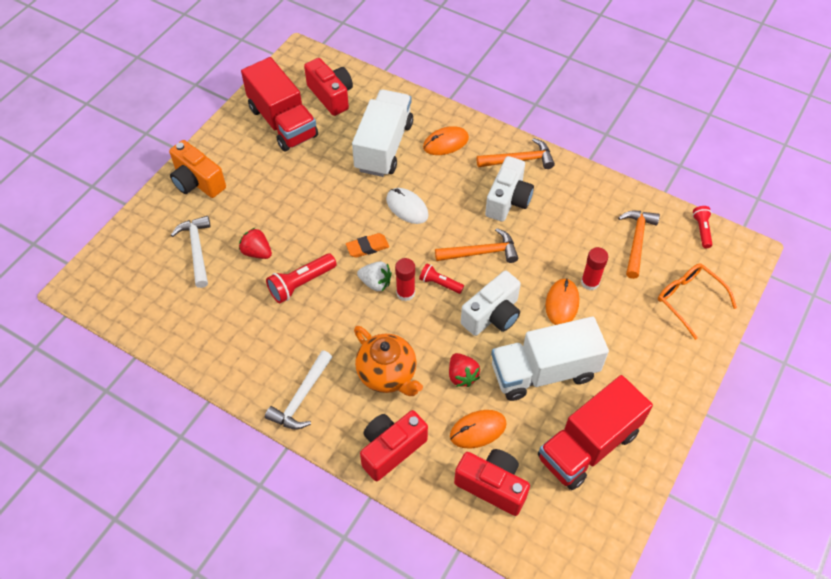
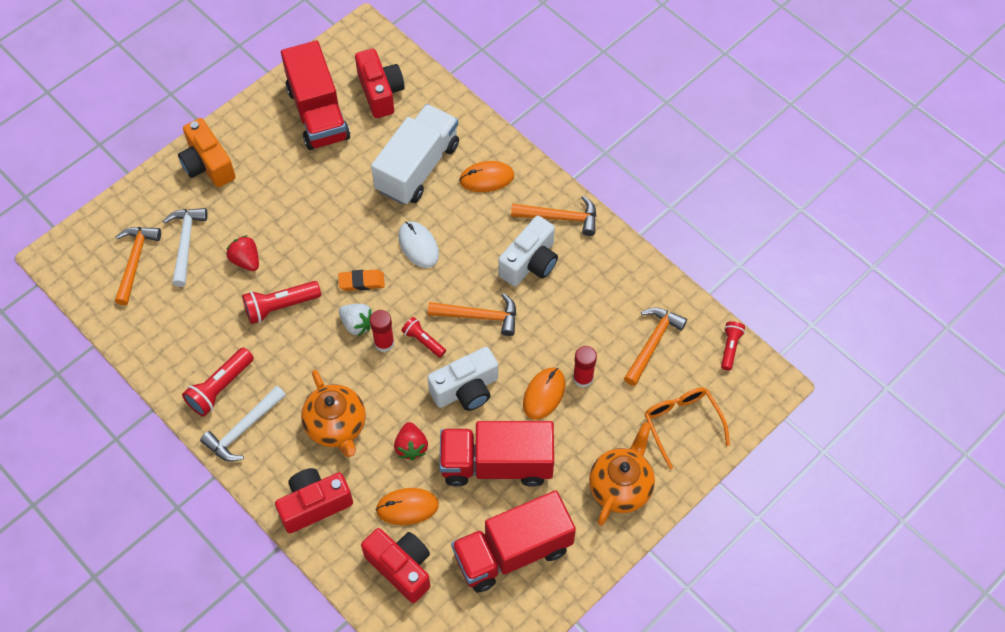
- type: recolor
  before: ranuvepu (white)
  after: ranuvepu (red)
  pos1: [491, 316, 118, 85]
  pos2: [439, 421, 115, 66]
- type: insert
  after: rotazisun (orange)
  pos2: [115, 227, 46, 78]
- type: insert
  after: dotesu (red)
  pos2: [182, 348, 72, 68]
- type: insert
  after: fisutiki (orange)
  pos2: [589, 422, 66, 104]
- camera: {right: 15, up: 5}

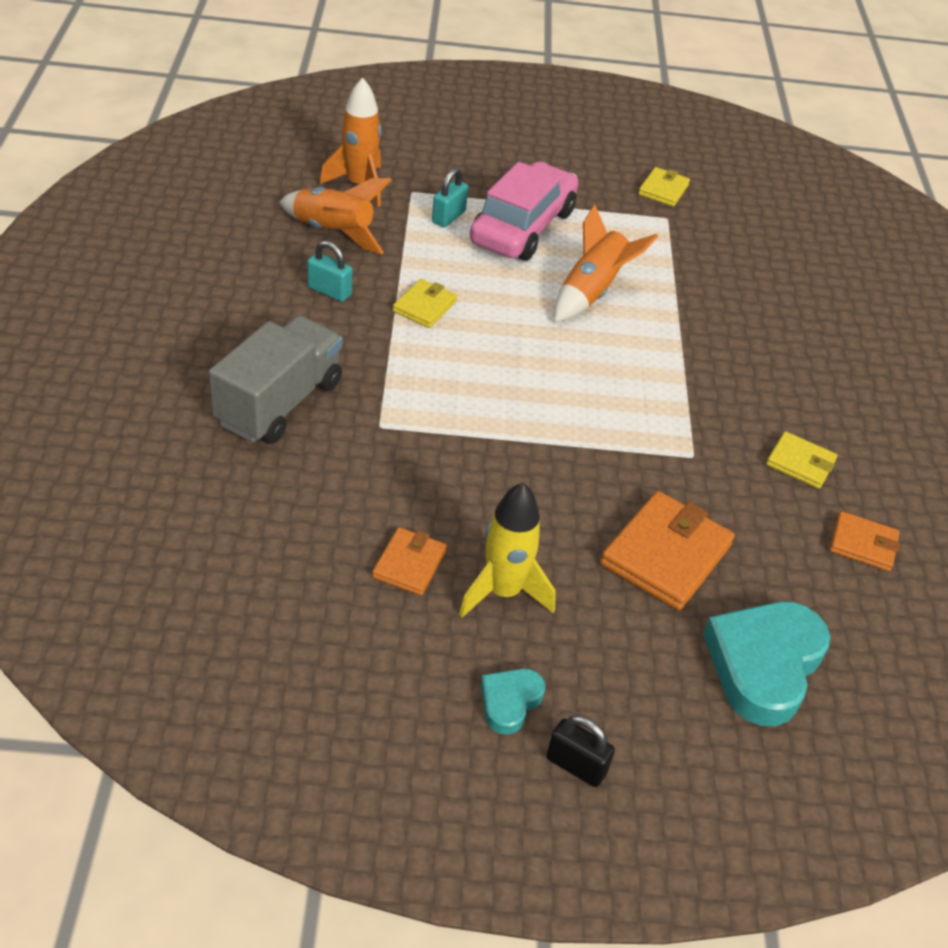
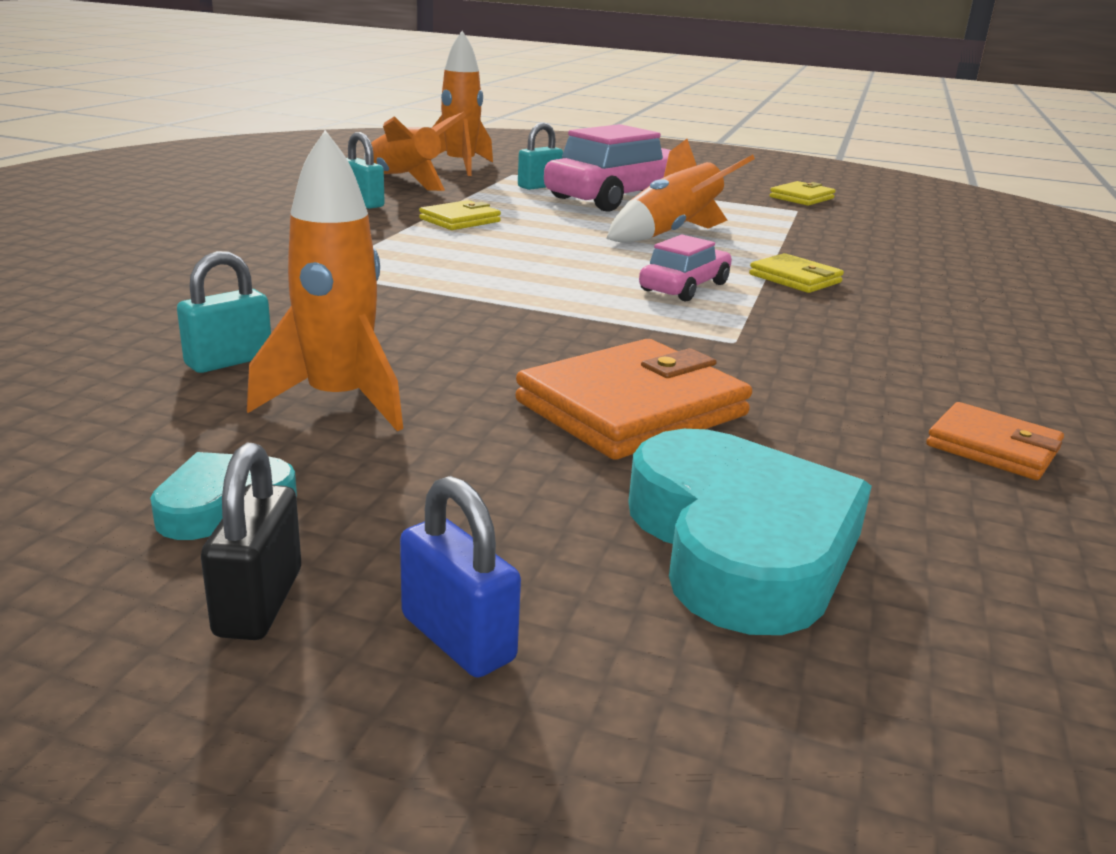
- type: delete
  before: ranuvepu (grey)
  pos1: [209, 315, 133, 129]
- type: replace
  before: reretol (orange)
  after: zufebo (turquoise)
  pos1: [372, 527, 75, 69]
  pos2: [177, 251, 94, 122]
- type: recolor
  before: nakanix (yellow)
  after: nakanix (orange)
  pos1: [459, 482, 97, 136]
  pos2: [247, 130, 156, 301]
- type: rotate
  before: zufebo (black)
  pos1: [546, 715, 69, 72]
  pos2: [201, 443, 100, 197]
  turn: 45
- type: rotate
  before: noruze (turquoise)
  pos1: [703, 602, 128, 124]
  pos2: [628, 429, 244, 206]
  turn: 120
- type: move
  before: reretol (yellow)
  pos1: [766, 431, 71, 58]
  pos2: [749, 253, 95, 40]
- type: insert
  after: zufebo (blue)
  pos2: [400, 476, 121, 201]
- type: insert
  after: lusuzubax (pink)
  pos2: [639, 235, 93, 66]
- camera: {right: 20, up: -20}

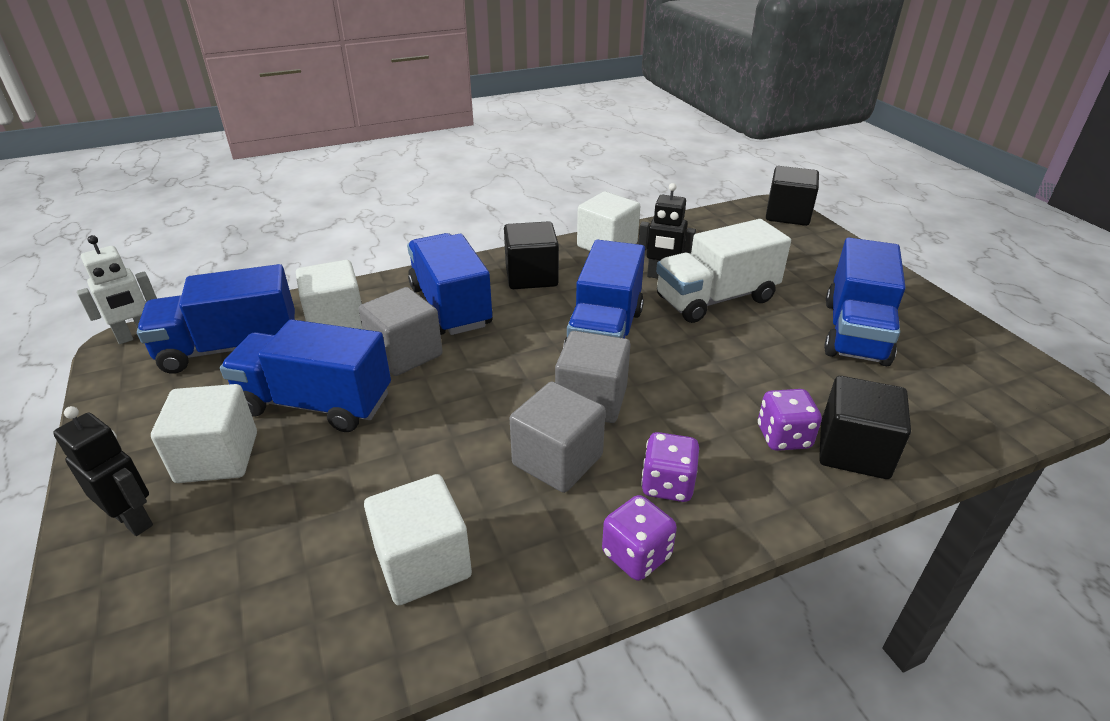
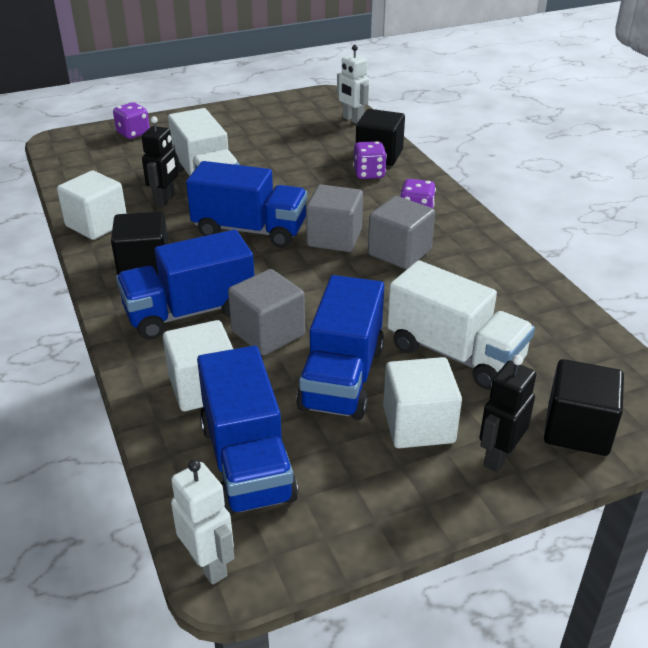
- type: delete
  before: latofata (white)
  pos1: [364, 474, 108, 131]
- type: move
  before: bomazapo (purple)
  pos1: [602, 495, 75, 86]
  pos2: [113, 102, 37, 37]
- type: move
  before: latofata (black)
  pos1: [766, 166, 53, 60]
  pos2: [544, 359, 80, 97]
- type: delete
  before: ranuvepu (blue)
  pos1: [824, 238, 81, 128]
- type: insert
  after: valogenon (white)
  pos2: [337, 45, 32, 79]
- type: insert
  after: ranuvepu (white)
  pos2: [387, 260, 148, 130]
- camera: {right: -90, up: 0}

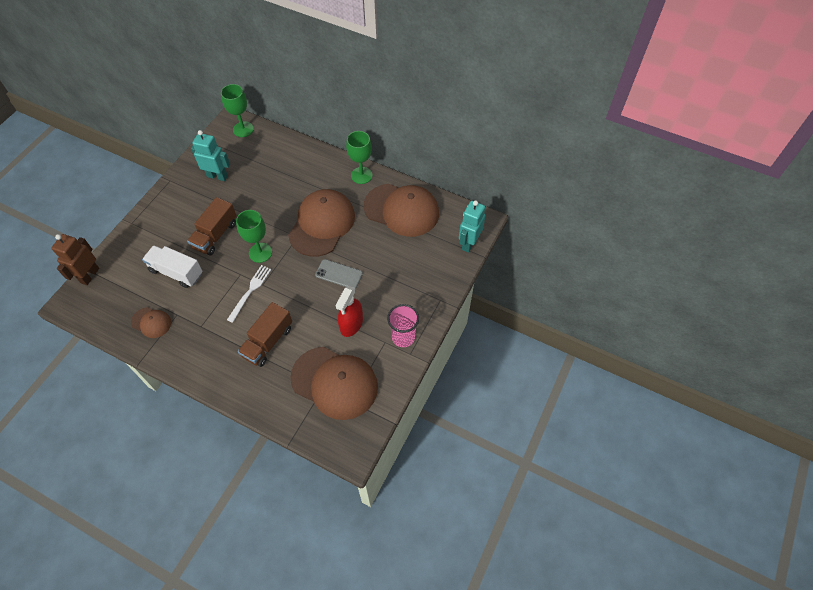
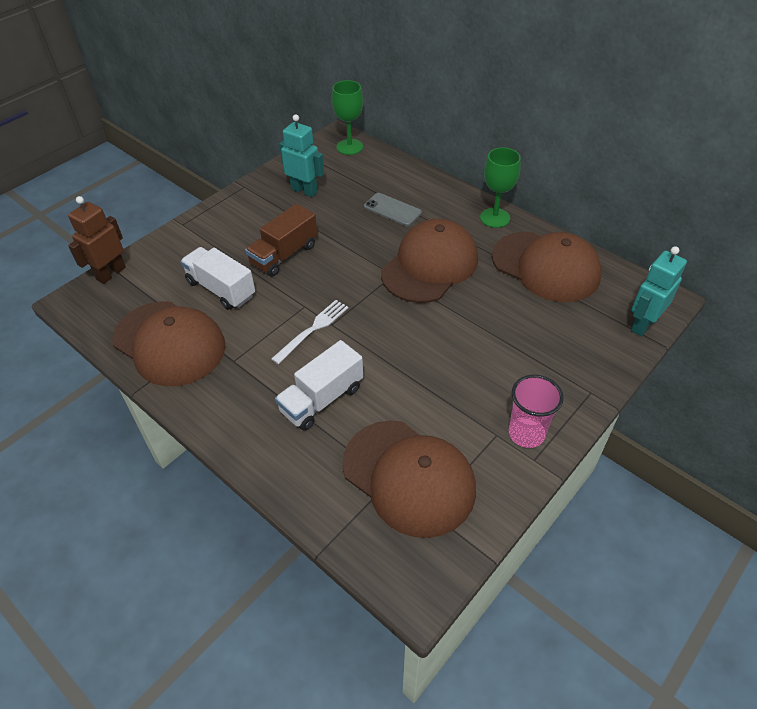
- type: resize
  before: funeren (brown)
  pos1: [131, 307, 40, 31]
  pos2: [112, 302, 114, 84]
  scale: 2.09
- type: delete
  before: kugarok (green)
  pos1: [236, 210, 36, 53]
- type: recolor
  before: ranuvepu (brown)
  after: ranuvepu (white)
  pos1: [238, 302, 54, 65]
  pos2: [275, 340, 88, 91]
- type: move
  before: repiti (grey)
  pos1: [315, 259, 48, 30]
  pos2: [364, 193, 58, 33]
- type: delete
  before: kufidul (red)
  pos1: [336, 286, 27, 51]
- camera: {right: 15, up: -10}

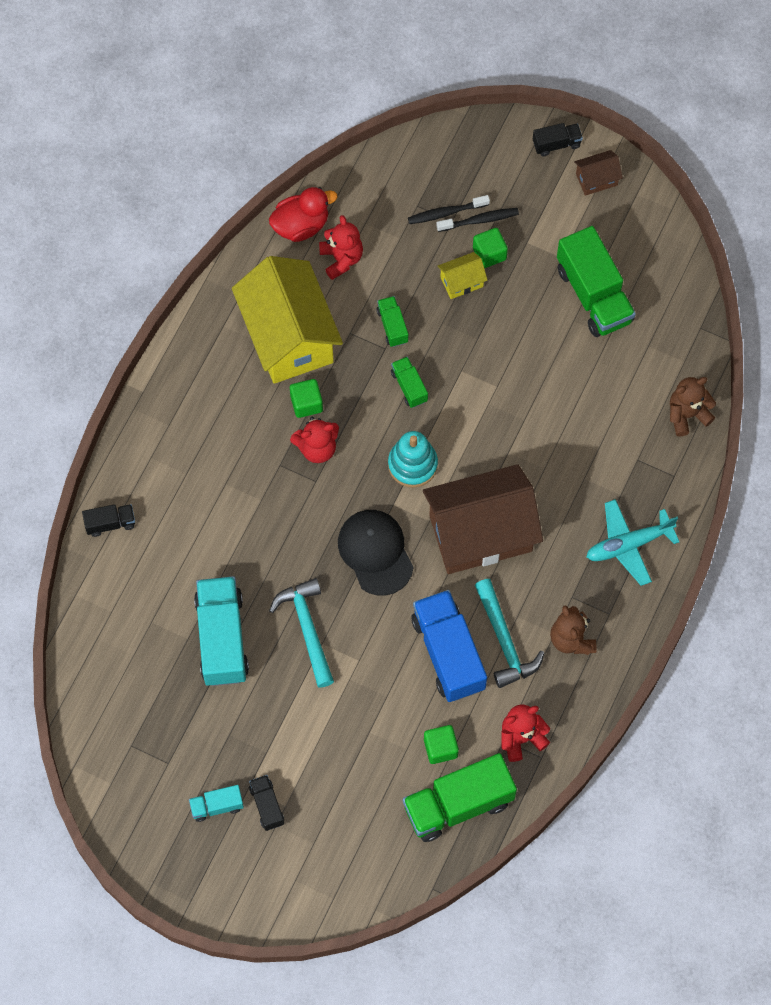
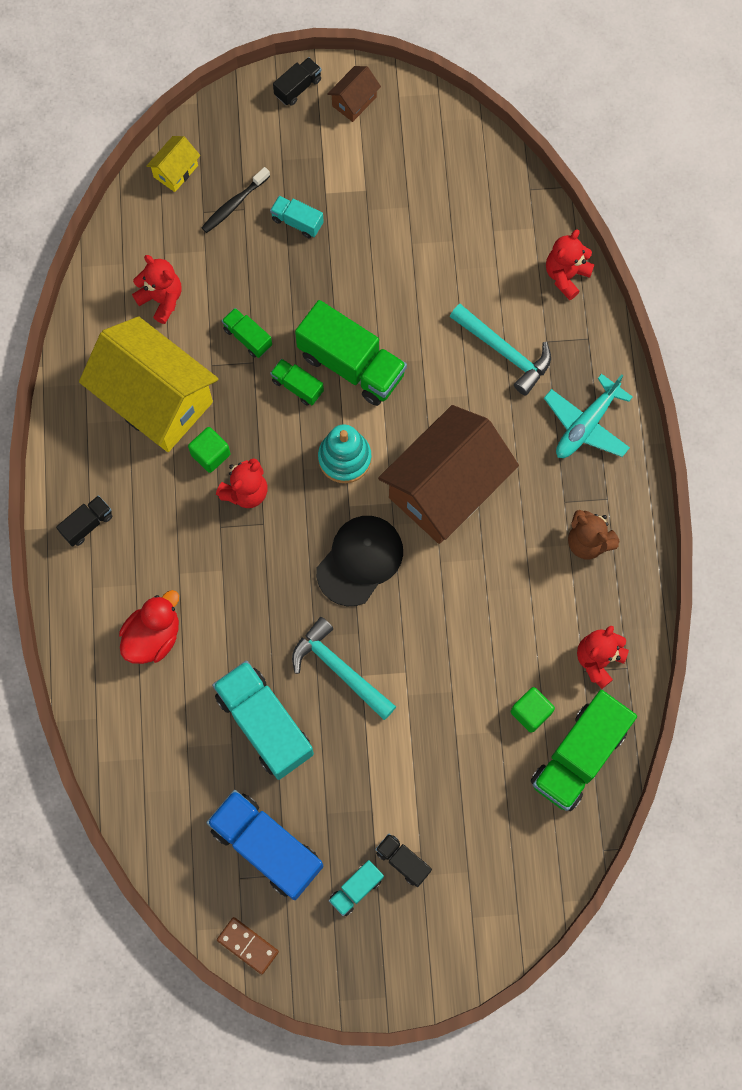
- type: move
  before: ranuvepu (black)
  pos1: [82, 504, 53, 33]
  pos2: [56, 495, 56, 52]
- type: move
  before: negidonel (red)
  pos1: [269, 187, 69, 55]
  pos2: [119, 590, 60, 74]
- type: rotate
  before: funeren (black)
  pos1: [338, 510, 76, 86]
  pos2: [316, 516, 87, 90]
  turn: 90
- type: move
  before: ranuvepu (blue)
  pos1: [411, 590, 76, 112]
  pos2: [206, 790, 117, 110]
- type: delete
  before: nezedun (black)
  pos1: [436, 208, 83, 24]
- type: move
  before: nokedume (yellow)
  pos1: [438, 252, 49, 47]
  pos2: [146, 136, 54, 56]
- type: replace
  before: latofata (green)
  after: ranuvepu (turquoise)
  pos1: [473, 228, 35, 40]
  pos2: [270, 196, 54, 42]
- type: move
  before: rotazisun (turquoise)
  pos1: [475, 579, 69, 109]
  pos2: [450, 304, 101, 92]
- type: move
  before: ranuvepu (green)
  pos1: [557, 226, 79, 111]
  pos2: [295, 300, 112, 106]
- type: recolor
  before: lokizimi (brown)
  after: lokizimi (red)
  pos1: [670, 377, 46, 60]
  pos2: [546, 229, 49, 71]
- type: insert
  after: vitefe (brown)
  pos2: [217, 917, 62, 57]
- camera: {right: -30, up: 5}

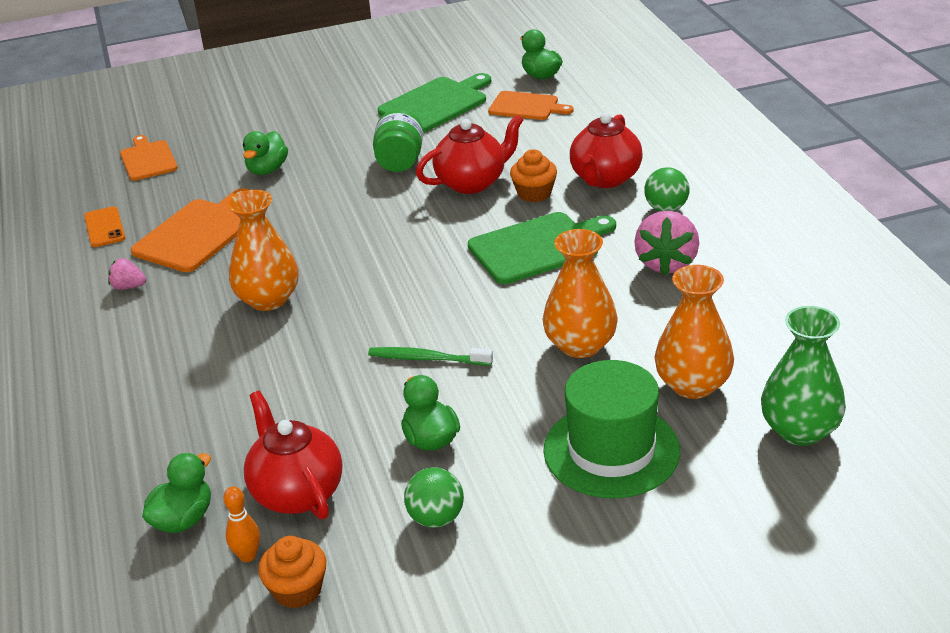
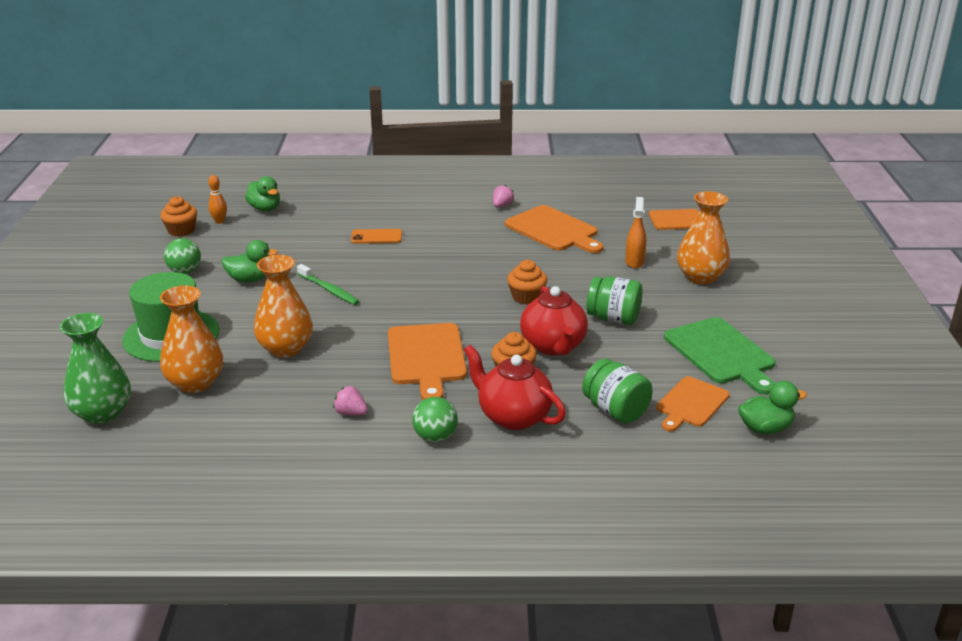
- type: move
  before: repiti (orange)
  pos1: [84, 206, 41, 41]
  pos2: [351, 229, 51, 15]
- type: move
  before: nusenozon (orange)
  pos1: [227, 190, 72, 121]
  pos2: [677, 191, 53, 93]
- type: replace
  before: negidonel (green)
  after: kufidul (orange)
  pos1: [243, 131, 45, 44]
  pos2: [625, 197, 21, 71]
- type: delete
  before: fisutiki (red)
  pos1: [244, 391, 99, 128]
- type: rotate
  before: nezedun (green)
  pos1: [368, 347, 125, 18]
  pos2: [297, 264, 63, 41]
  turn: 105
- type: recolor
  before: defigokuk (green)
  after: defigokuk (orange)
  pos1: [468, 212, 148, 72]
  pos2: [388, 323, 79, 77]
- type: resize
  before: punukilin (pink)
  pos1: [634, 211, 65, 65]
  pos2: [333, 386, 35, 30]
  scale: 0.52
- type: insert
  after: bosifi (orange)
  pos2: [507, 260, 40, 45]
- type: insert
  after: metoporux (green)
  pos2: [582, 359, 70, 64]
- camera: {right: 105, up: -5}

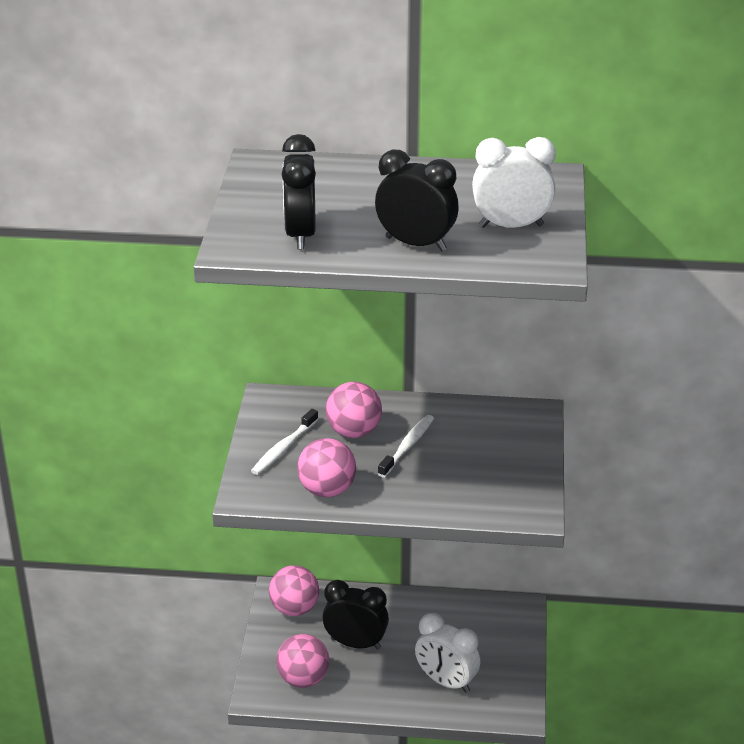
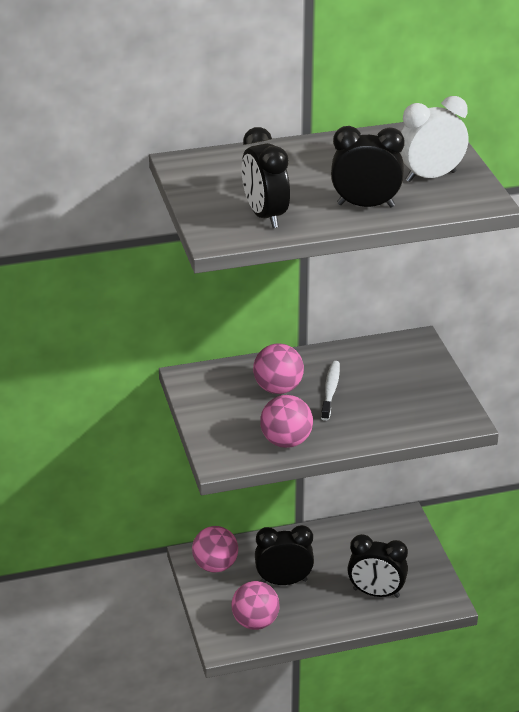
- type: delete
  before: nezedun (white)
  pos1: [251, 409, 67, 66]
- type: recolor
  before: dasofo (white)
  after: dasofo (black)
  pos1: [415, 613, 66, 80]
  pos2: [347, 534, 61, 64]
- camera: {right: -20, up: 0}

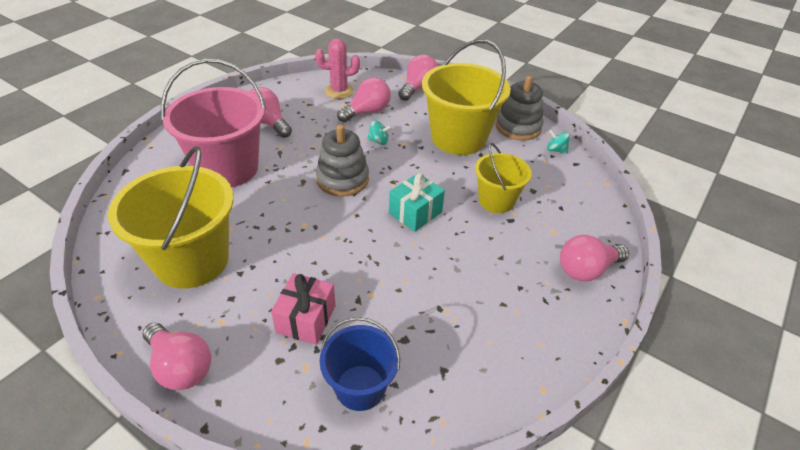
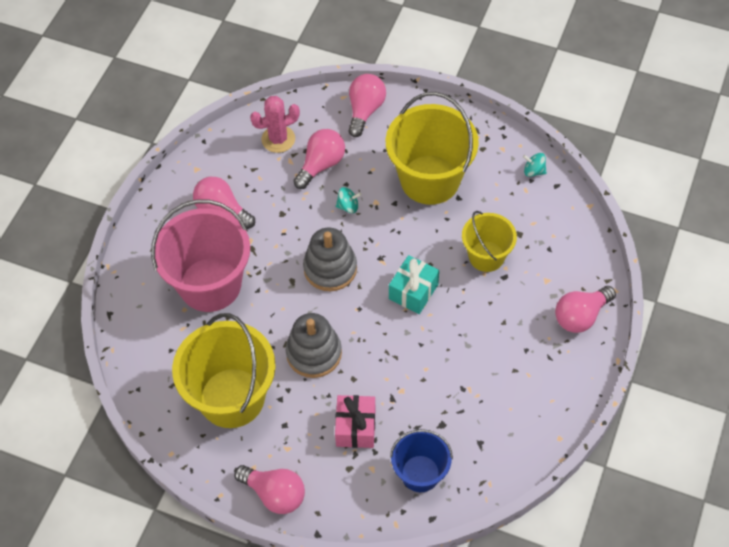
- type: move
  before: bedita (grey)
  pos1: [496, 76, 47, 65]
  pos2: [286, 313, 56, 65]
- camera: {right: -10, up: 15}

